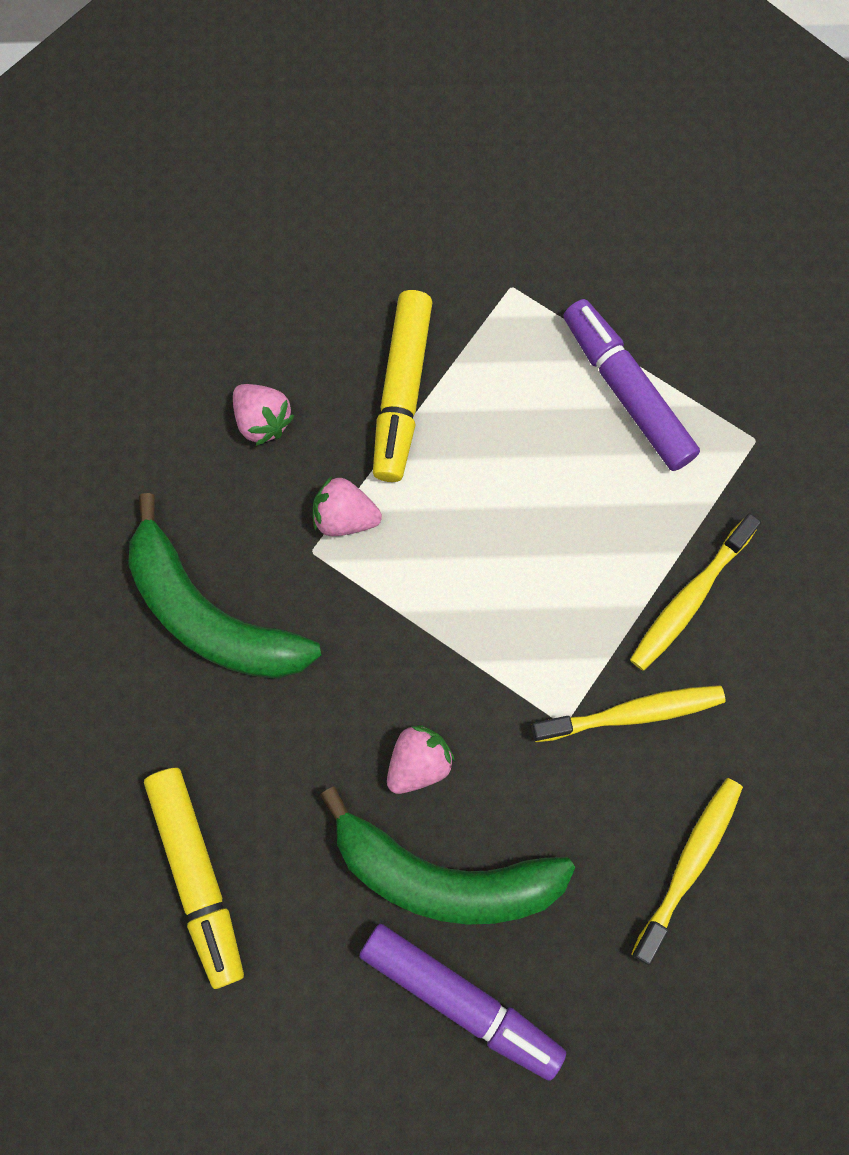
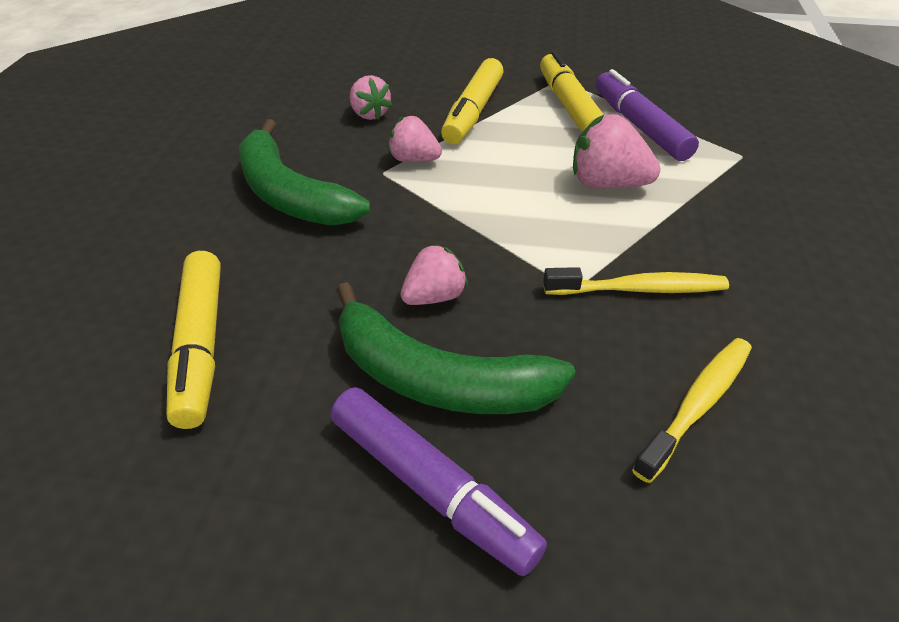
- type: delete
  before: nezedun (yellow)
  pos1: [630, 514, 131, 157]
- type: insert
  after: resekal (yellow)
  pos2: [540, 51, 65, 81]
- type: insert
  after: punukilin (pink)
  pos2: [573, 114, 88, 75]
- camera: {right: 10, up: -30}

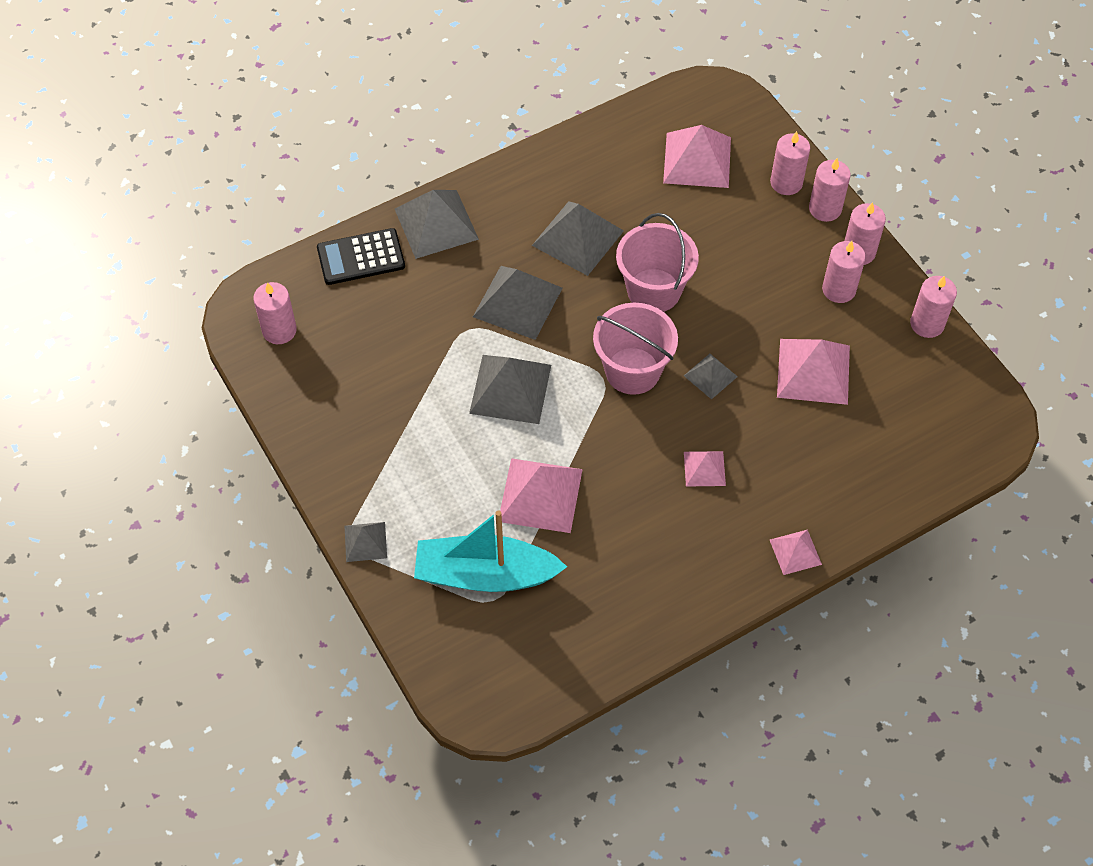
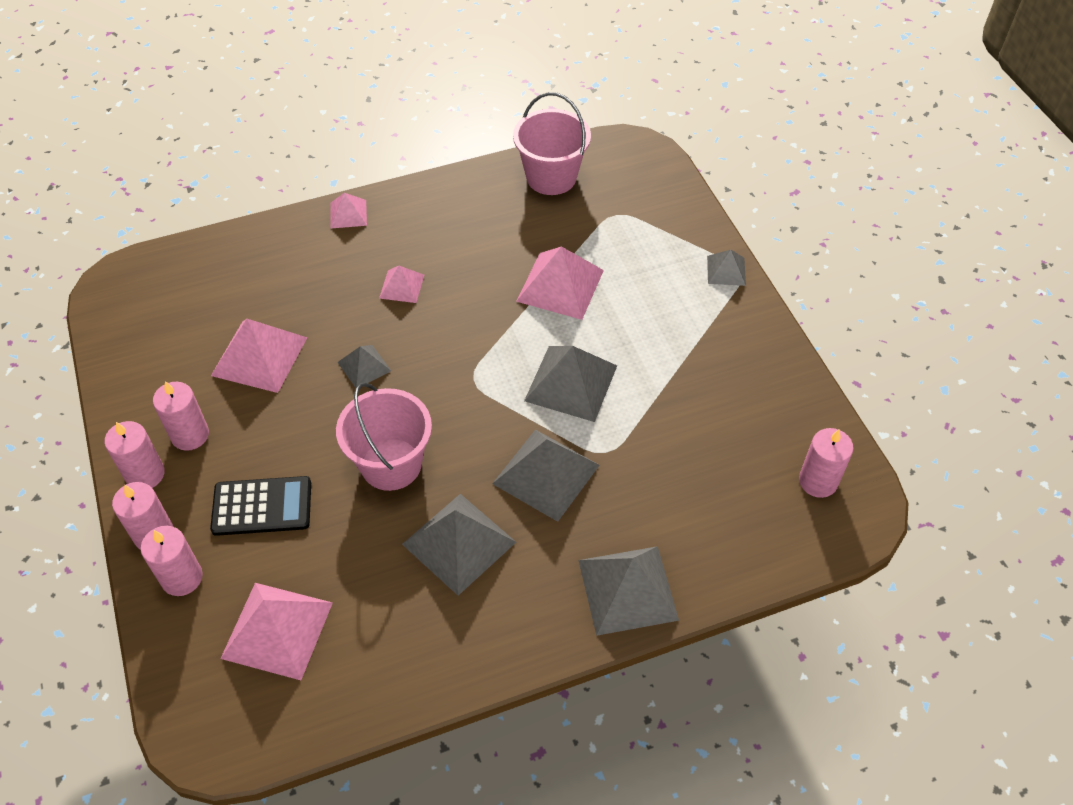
- type: move
  before: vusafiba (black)
  pos1: [317, 228, 88, 57]
  pos2: [210, 476, 101, 60]
- type: delete
  before: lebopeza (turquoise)
  pos1: [414, 510, 153, 82]
- type: move
  before: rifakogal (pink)
  pos1: [593, 303, 85, 92]
  pos2: [513, 92, 78, 103]
- type: delete
  before: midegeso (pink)
  pos1: [910, 276, 47, 62]
- camera: {right: -170, up: -5}

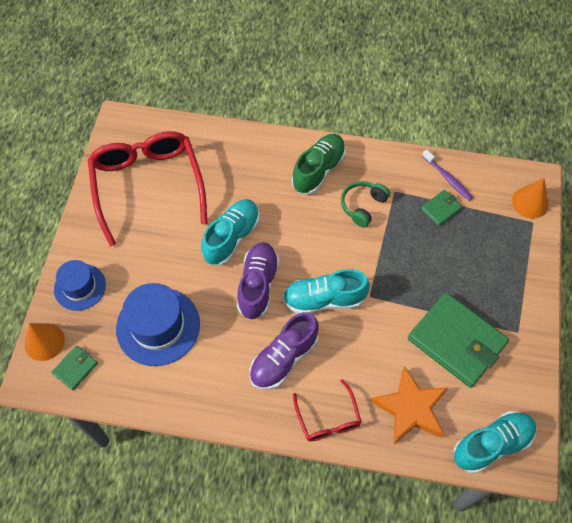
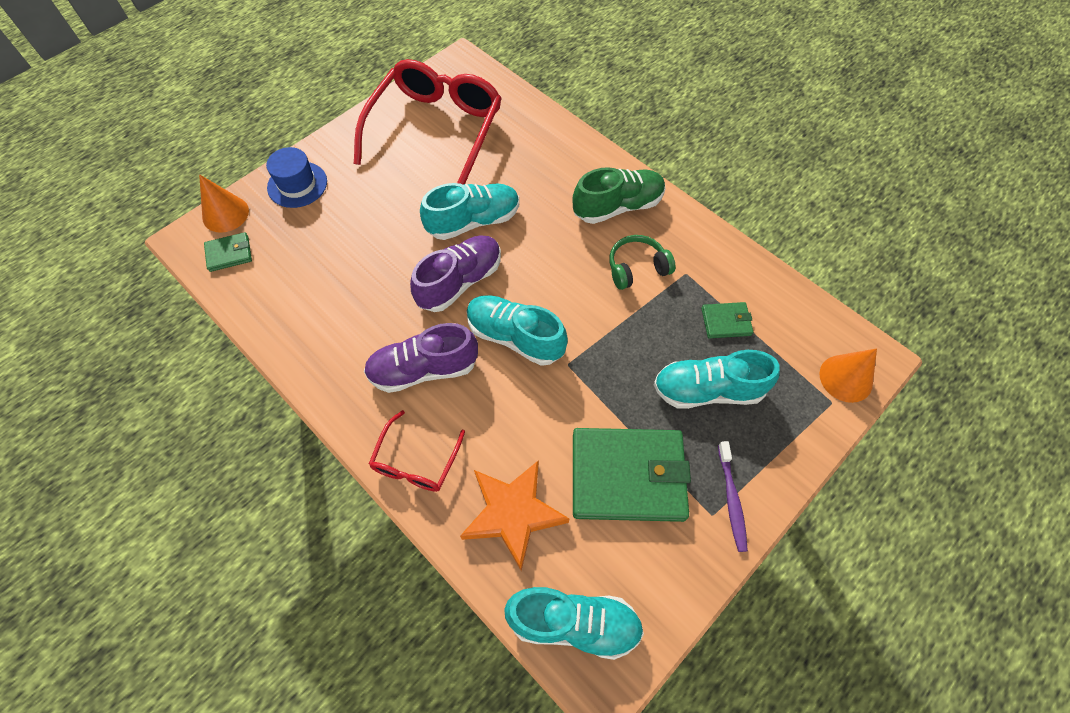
- type: delete
  before: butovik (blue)
  pos1: [116, 283, 84, 83]
- type: rotate
  before: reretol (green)
  pos1: [408, 293, 101, 95]
  pos2: [573, 428, 118, 94]
  turn: -75
- type: move
  before: nezedun (purple)
  pos1: [422, 150, 51, 51]
  pos2: [718, 441, 30, 111]
- type: insert
  after: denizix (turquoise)
  pos2: [654, 350, 126, 59]
- camera: {right: 35, up: 0}

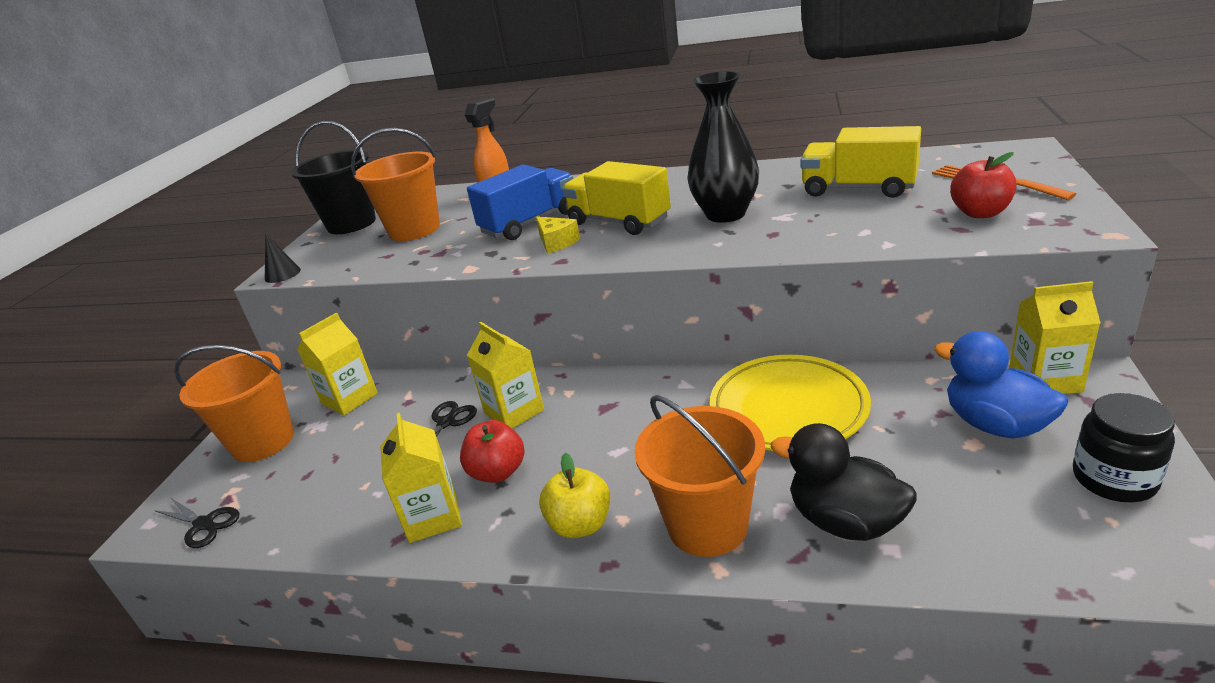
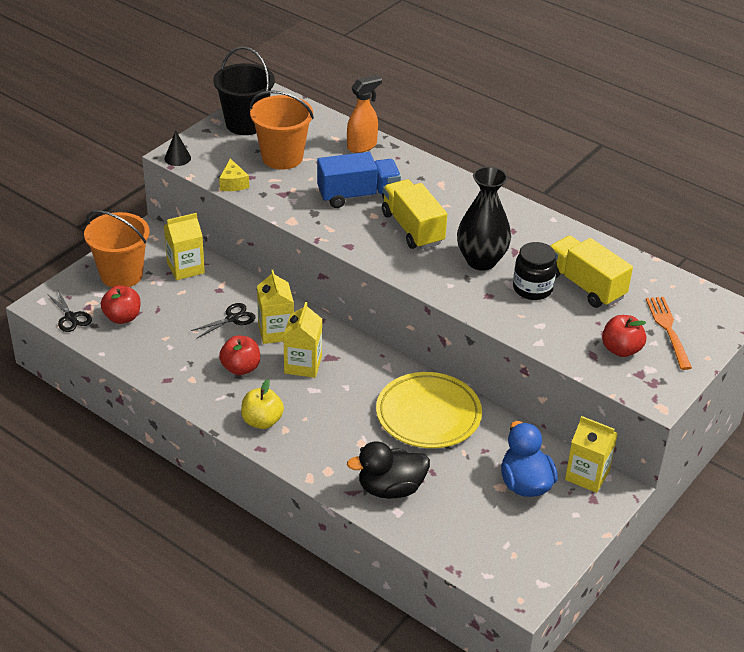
- type: move
  before: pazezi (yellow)
  pos1: [380, 413, 82, 130]
  pos2: [283, 302, 39, 76]
- type: move
  before: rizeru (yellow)
  pos1: [536, 216, 44, 38]
  pos2: [219, 159, 30, 32]
- type: delete
  before: rifakogal (orange)
  pos1: [634, 395, 131, 162]
- type: rotate
  before: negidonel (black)
  pos1: [771, 423, 145, 118]
  pos2: [347, 441, 83, 58]
  turn: -75
- type: move
  before: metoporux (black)
  pos1: [1073, 393, 102, 109]
  pos2: [513, 242, 44, 58]
- type: insert
  after: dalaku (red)
  pos2: [101, 285, 40, 39]
- camera: {right: 20, up: 10}

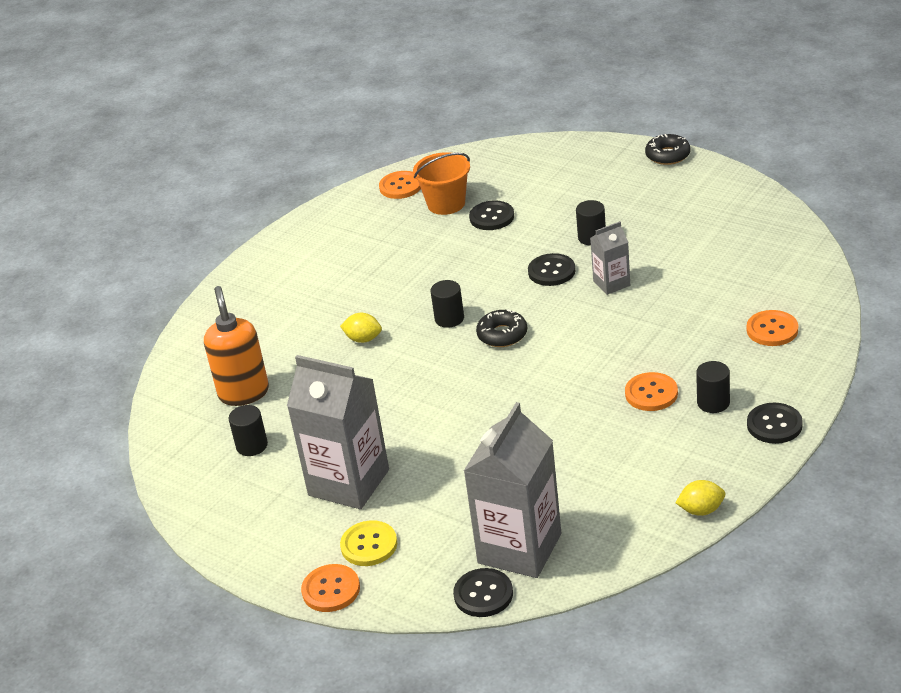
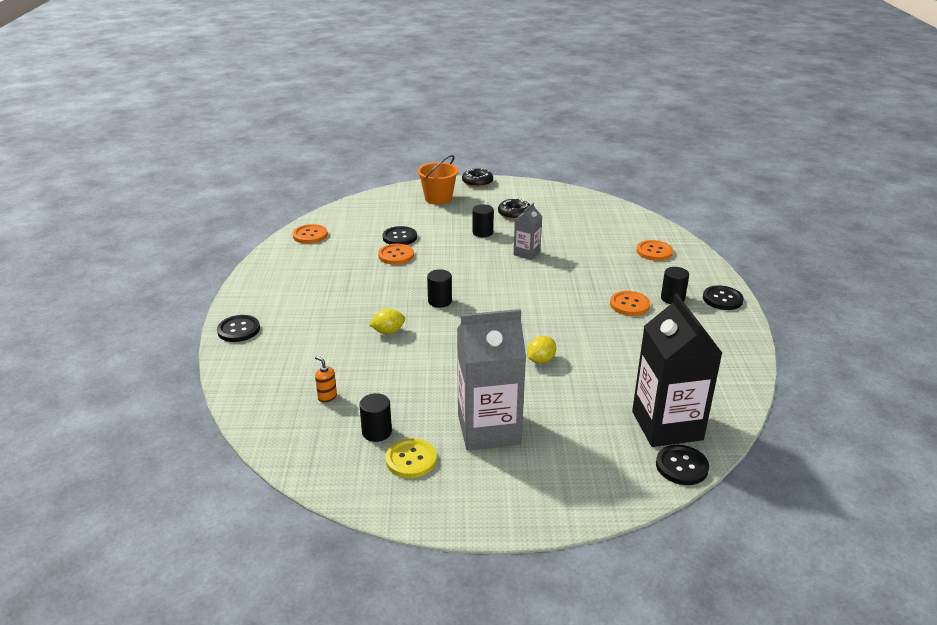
- type: resize
  before: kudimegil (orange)
  pos1: [204, 286, 65, 120]
  pos2: [315, 356, 22, 47]
  scale: 0.43
- type: move
  before: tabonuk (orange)
  pos1: [301, 564, 59, 48]
  pos2: [378, 244, 36, 21]
- type: move
  before: tabonuk (yellow)
  pos1: [340, 520, 57, 46]
  pos2: [386, 438, 51, 40]
- type: move
  before: rifakogal (orange)
  pos1: [413, 152, 57, 63]
  pos2: [417, 155, 42, 50]
- type: recolor
  before: pazezi (grey)
  after: pazezi (black)
  pos1: [464, 402, 97, 176]
  pos2: [632, 294, 90, 153]
- type: move
  before: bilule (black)
  pos1: [476, 310, 51, 37]
  pos2: [498, 198, 32, 22]
- type: move
  before: tabonuk (black)
  pos1: [528, 253, 47, 33]
  pos2: [217, 315, 43, 27]
- type: move
  before: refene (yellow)
  pos1: [676, 480, 49, 36]
  pos2: [527, 336, 29, 28]
- camera: {right: -40, up: -5}

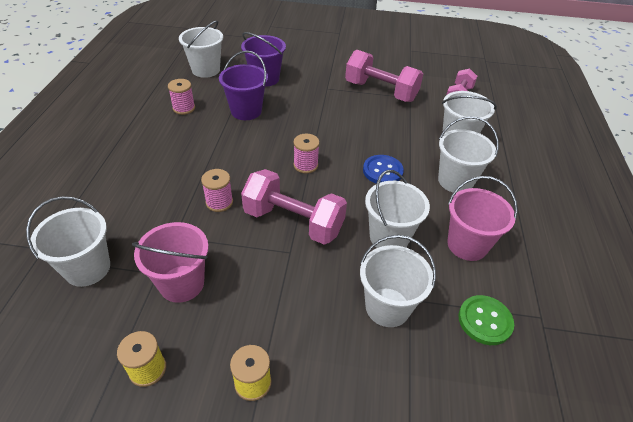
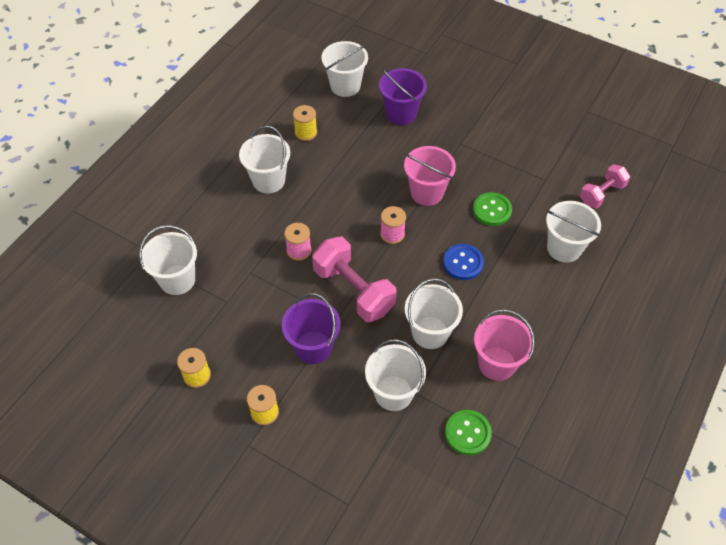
- type: move
  before: rifakogal (pink)
  pos1: [132, 222, 77, 81]
  pos2: [404, 146, 52, 60]
- type: recolor
  before: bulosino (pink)
  after: bulosino (yellow)
  pos1: [168, 79, 27, 36]
  pos2: [293, 105, 24, 36]
- type: move
  before: rifakogal (purple)
  pos1: [219, 50, 49, 70]
  pos2: [281, 293, 60, 71]
- type: delete
  before: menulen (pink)
  pos1: [345, 50, 78, 52]
- type: move
  before: rifakogal (white)
  pos1: [438, 116, 61, 76]
  pos2: [239, 126, 51, 67]
- type: insert
  after: tabonuk (green)
  pos2: [473, 192, 39, 34]
- camera: {right: 25, up: 10}

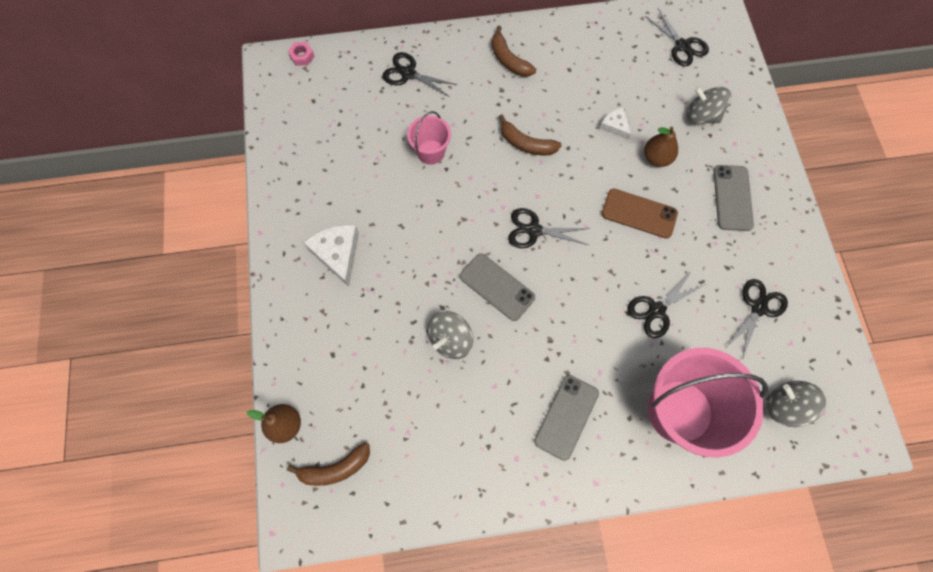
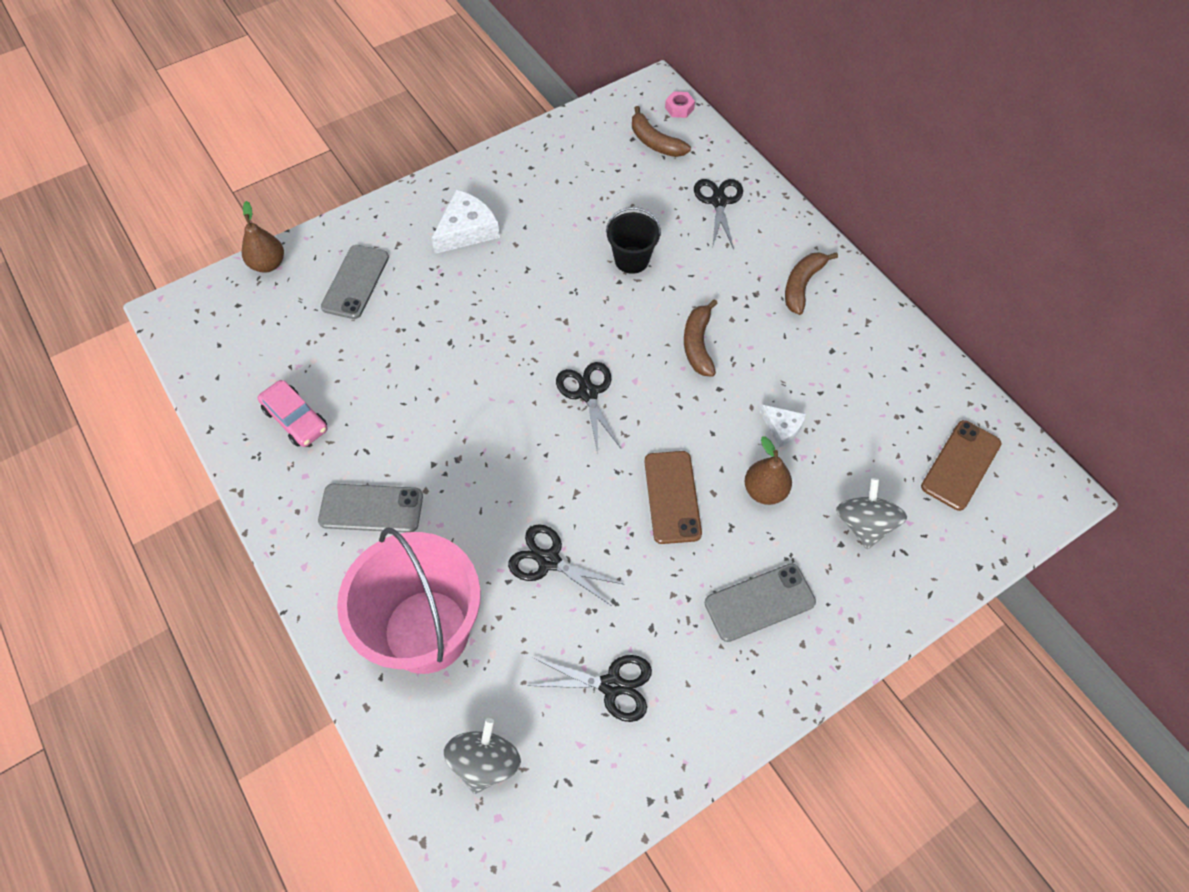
- type: move
  before: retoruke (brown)
  pos1: [287, 442, 83, 44]
  pos2: [632, 106, 59, 51]
- type: recolor
  before: rifakogal (pink)
  after: rifakogal (black)
  pos1: [407, 111, 44, 54]
  pos2: [606, 207, 55, 67]
- type: delete
  before: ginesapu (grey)
  pos1: [428, 311, 45, 48]
- type: move
  before: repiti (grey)
  pos1: [460, 253, 75, 68]
  pos2: [321, 245, 68, 74]
- type: rotate
  before: rizeru (white)
  pos1: [599, 108, 32, 32]
  pos2: [760, 405, 46, 42]
  turn: 105
- type: replace
  before: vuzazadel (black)
  after: repiti (brown)
  pos1: [645, 9, 64, 57]
  pos2: [921, 420, 80, 91]
- type: insert
  after: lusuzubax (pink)
  pos2: [258, 380, 69, 67]
- camera: {right: 65, up: -10}

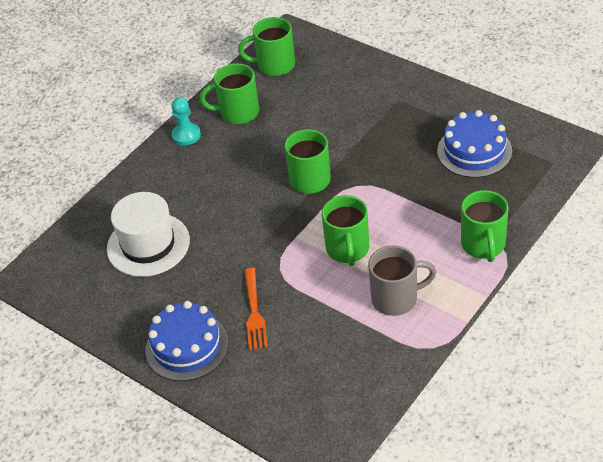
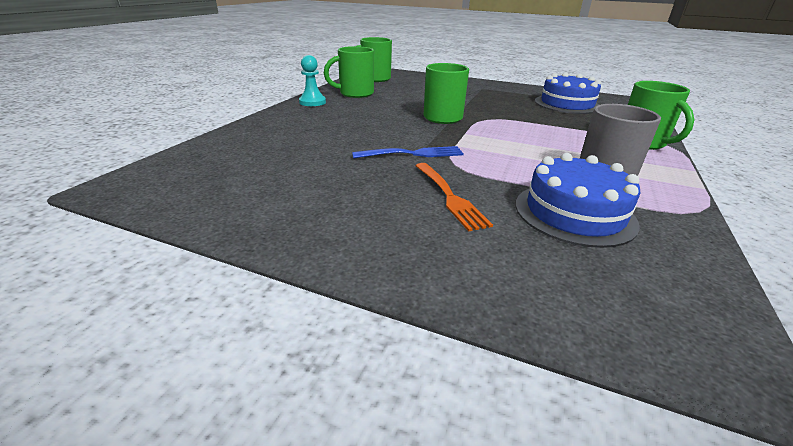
- type: delete
  before: butovik (white)
  pos1: [107, 192, 83, 85]
- type: move
  before: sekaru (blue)
  pos1: [146, 301, 83, 80]
  pos2: [516, 153, 125, 95]
- type: delete
  before: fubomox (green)
  pos1: [322, 195, 47, 71]
- type: insert
  after: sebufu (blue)
  pos2: [352, 146, 112, 13]
- camera: {right: -20, up: -15}

